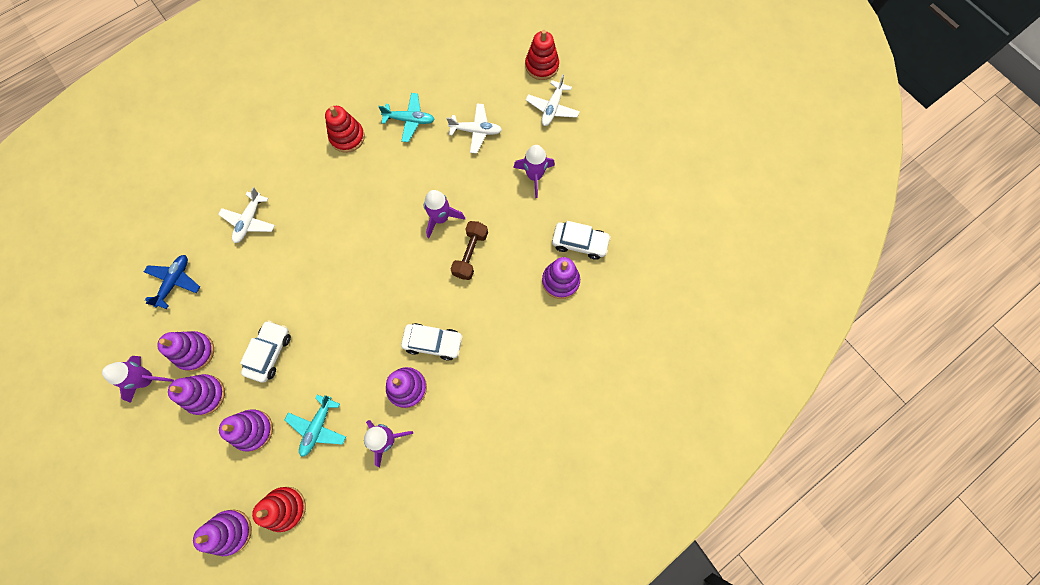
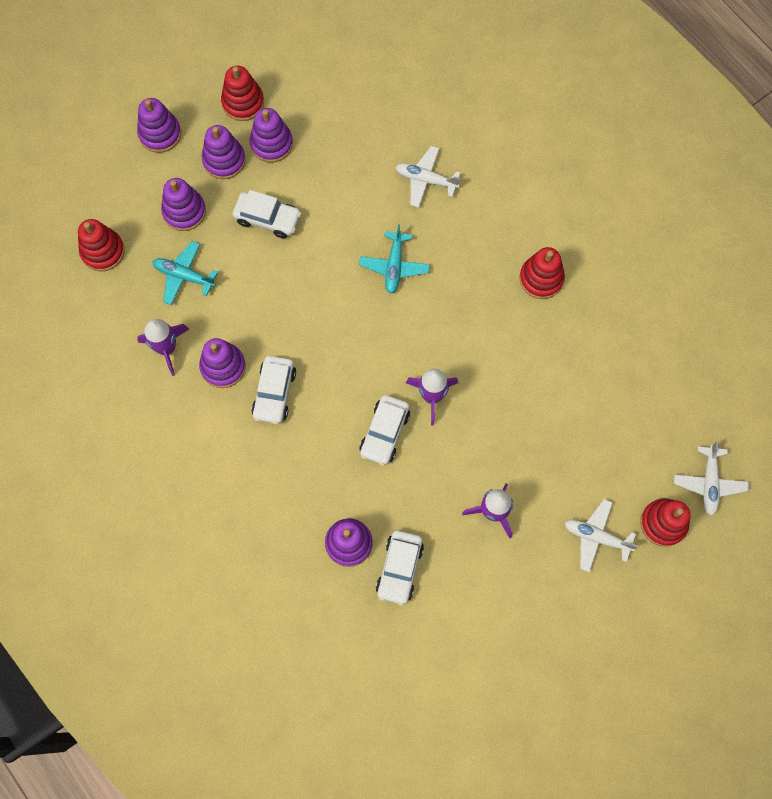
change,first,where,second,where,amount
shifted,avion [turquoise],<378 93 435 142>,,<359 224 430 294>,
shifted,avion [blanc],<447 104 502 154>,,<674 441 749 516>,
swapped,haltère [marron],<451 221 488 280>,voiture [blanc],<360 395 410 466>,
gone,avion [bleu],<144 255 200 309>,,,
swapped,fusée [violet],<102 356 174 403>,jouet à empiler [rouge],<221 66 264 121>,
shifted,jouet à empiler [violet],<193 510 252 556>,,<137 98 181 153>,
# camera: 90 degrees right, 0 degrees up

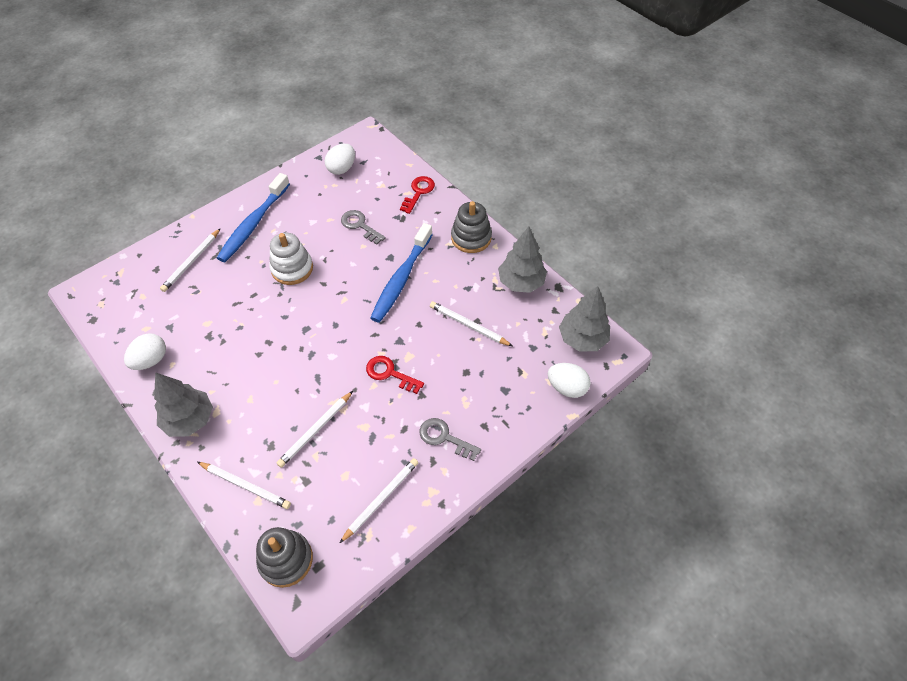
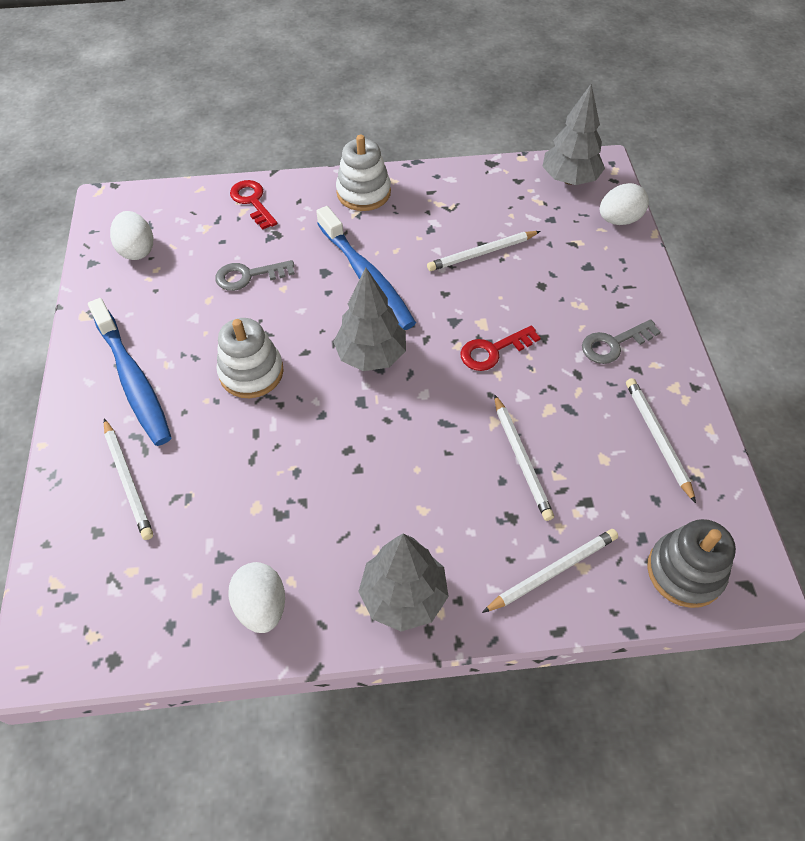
change,first,where,second,where,amount
repainted,jouet à empiler [gris],<451 201 492 253>,jouet à empiler [blanc],<336 135 391 211>,
shifted,arbre [gris],<498 226 547 293>,,<333 268 406 371>,
# camera: 55 degrees left, 0 degrees up

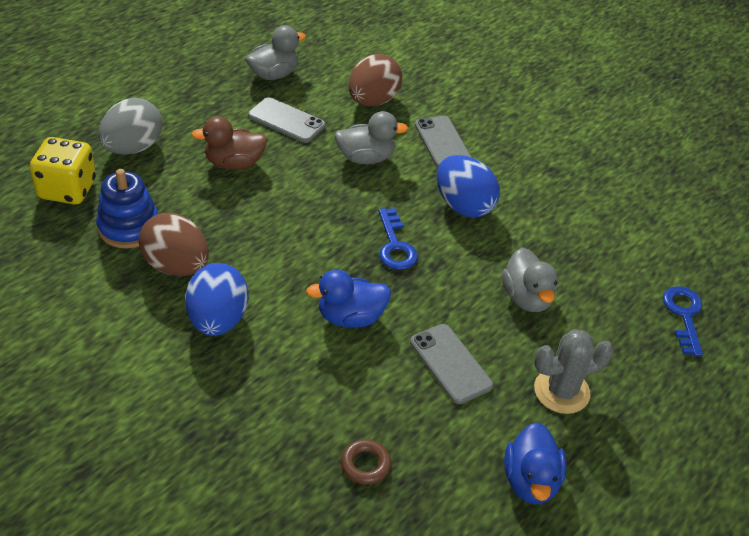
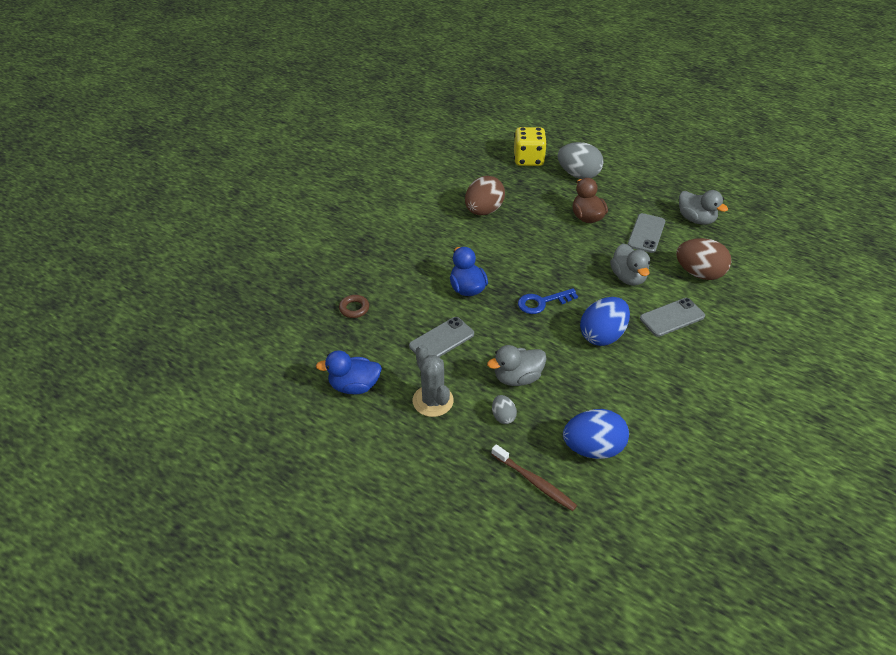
change,first,where,second,where,amount
gone,jouet à empiler [bleu],<96 169 159 248>,,,
shifted,œuf [bleu],<185 263 249 336>,,<563 409 629 459>,
swapped,clé [bleu],<663 286 703 356>,brosse à dents [marron],<492 444 577 511>,
new,,,œuf [gris],<492 395 517 424>,
# camera: 85 degrees right, 0 degrees up

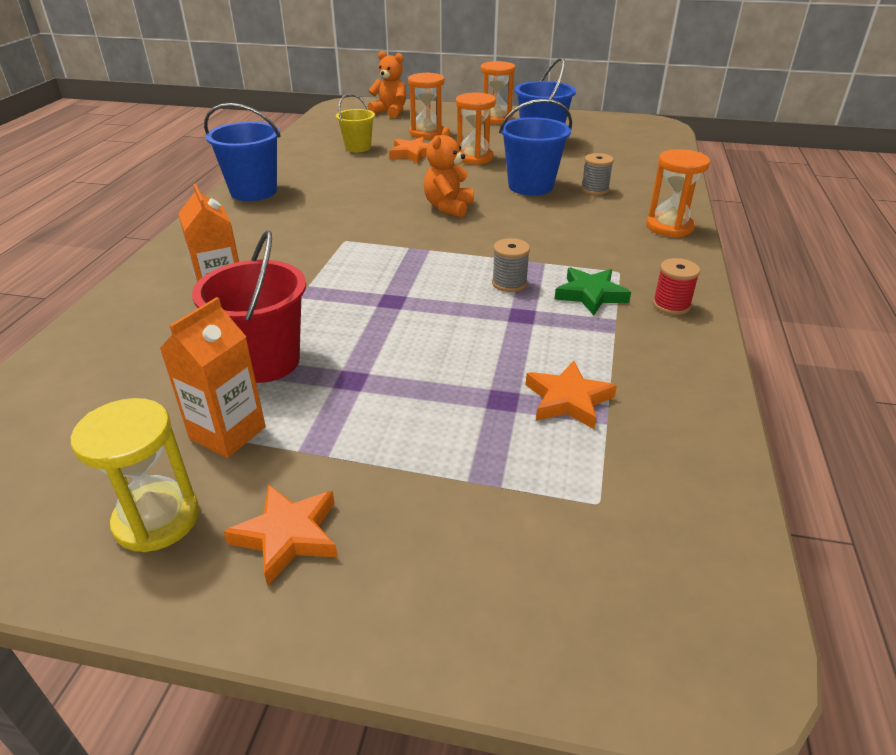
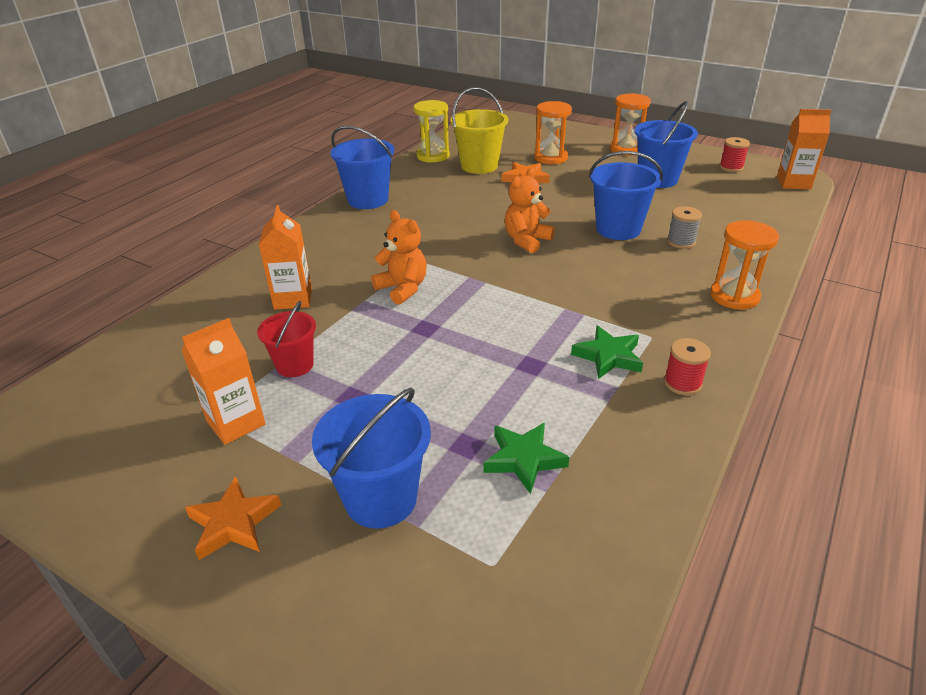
change,first,where,second,where,amount
shifted,ours en peluche [orange],<368 51 406 118>,,<371 210 427 305>,
gone,sablier [orange],<456 93 496 165>,,,
scaled,seau [jaune],<336 94 375 152>,,<450 87 508 174>,x1.57
scaled,seau [rouge],<192 230 306 383>,,<257 301 316 377>,x0.64
gone,bobine [gris],<492 238 530 292>,,,
repainted,étoile [orange],<526 361 617 429>,étoile [vert],<483 423 569 494>,
shifted,sablier [jaune],<71 398 199 552>,,<414 100 450 163>,
new,,,brique de lait [orange],<777 109 831 190>,
new,,,bobine [rouge],<720 137 750 172>,
new,,,seau [bleu],<312 387 431 529>,
# camera: 20 degrees right, 0 degrees up

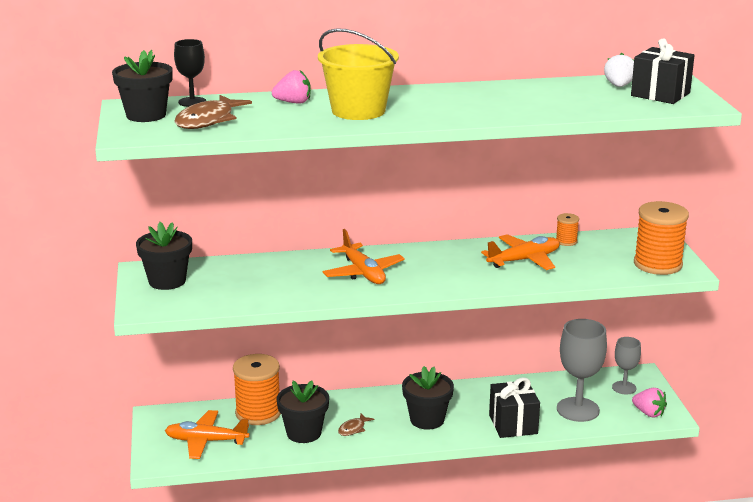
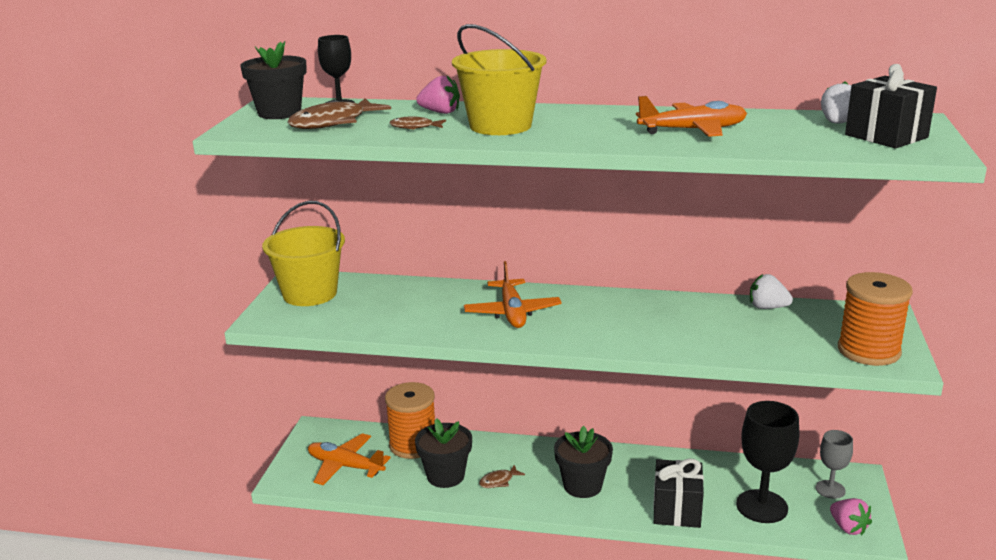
change,first,where,second,where,amount
swapped,bobine [orange],<556 213 579 246>,fraise [blanc],<750 274 793 309>,
swapped,pot de fleurs [noir],<136 222 192 290>,seau [jaune],<262 201 345 306>,
shifted,avion [orange],<481 234 560 270>,,<636 96 747 137>,
repainted,verre à pied [gris],<557 319 607 422>,verre à pied [noir],<736 401 799 523>,
new,,,poisson [marron],<389 116 446 130>,
# camera: 20 degrees right, 0 degrees up

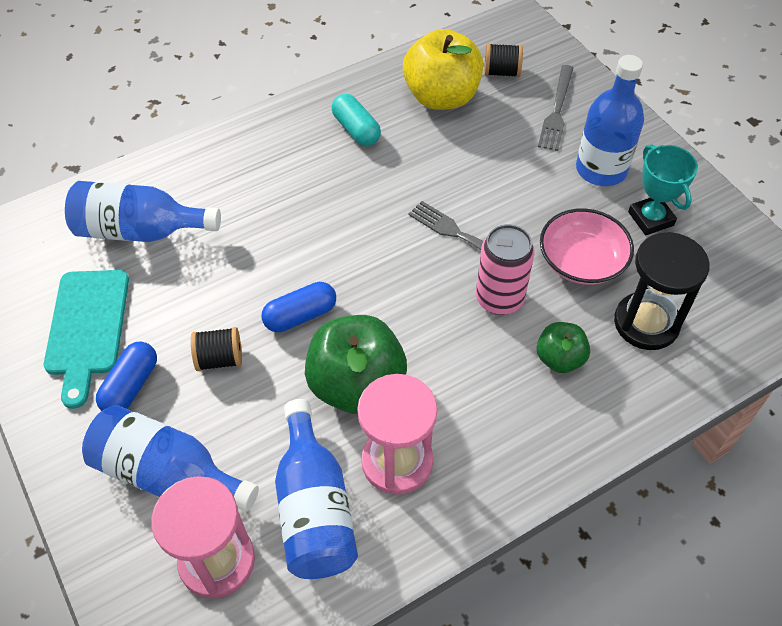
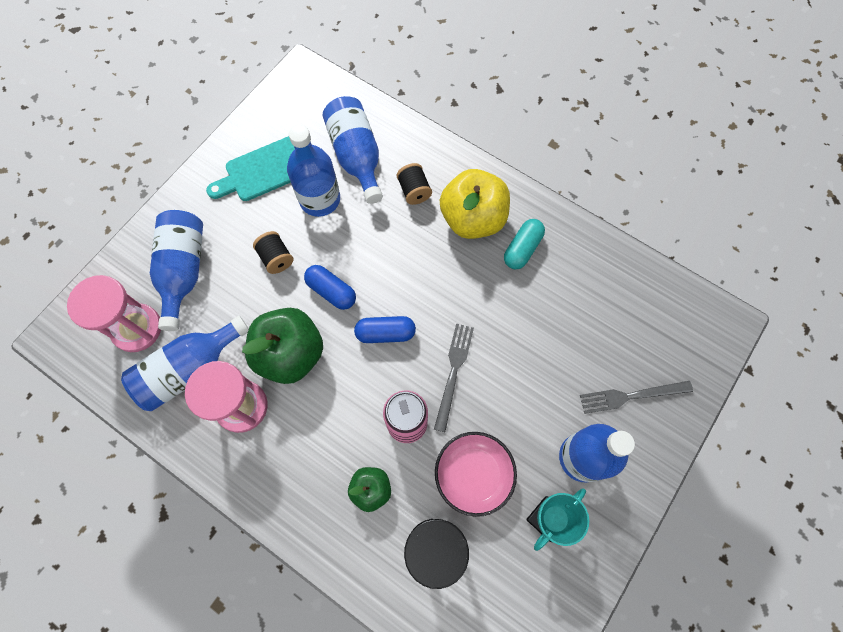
change,first,where,second,where,amount
shifted,pomme [jaune],<403 29 483 110>,,<440 169 510 239>,
shifted,bobine [noir],<484 43 523 77>,,<397 163 432 205>,
shifted,gélule [bleu],<96 341 157 411>,,<354 316 416 343>,
new,,,bouteille [bleu],<287 125 340 217>,
# camera: 65 degrees right, 15 degrees up

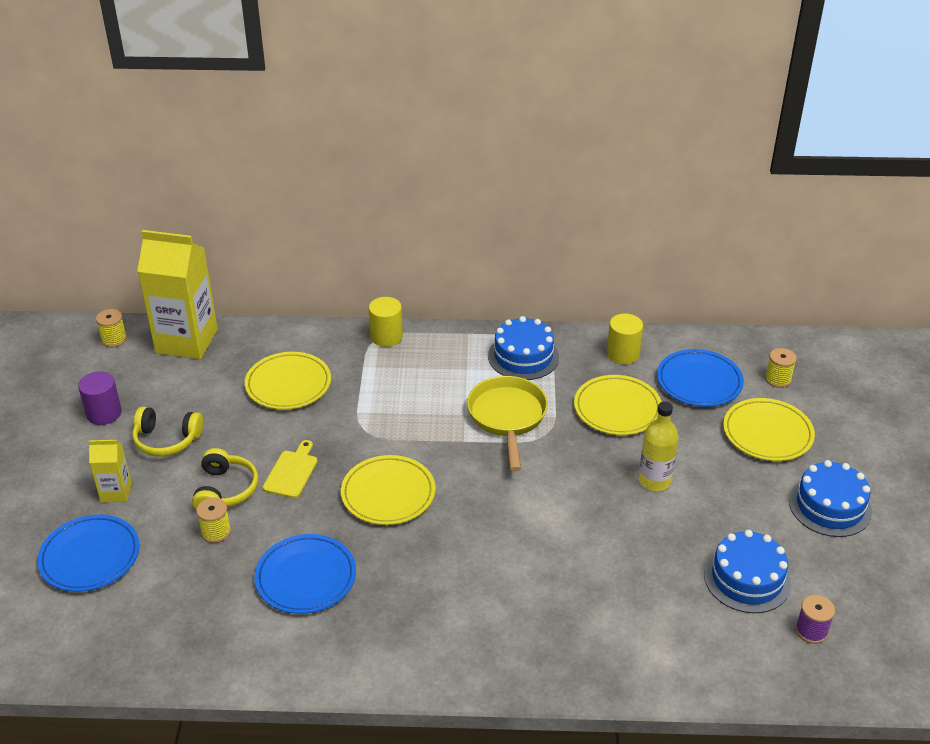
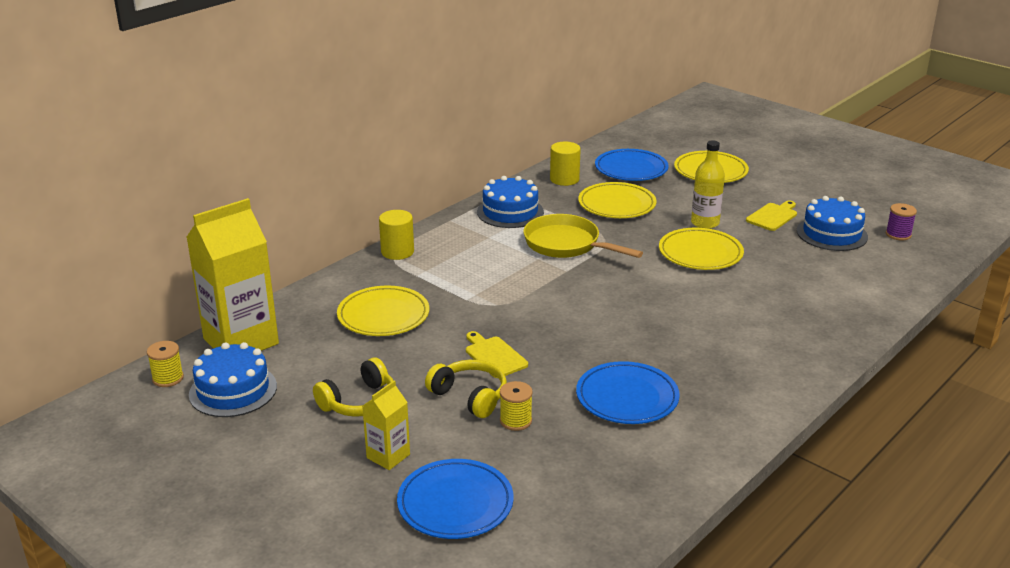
change,first,where,second,where,amount
gone,bobine [jaune],<765 348 797 388>,,,
gone,cylindre [violet],<78 371 122 425>,,,
shifted,assiette [jaune],<341 455 436 525>,,<659 228 744 270>,
shifted,gâteau [bleu],<789 460 872 537>,,<189 342 277 417>,
new,,,planche à découper [jaune],<746 201 797 231>,
# camera: 50 degrees left, 10 degrees down

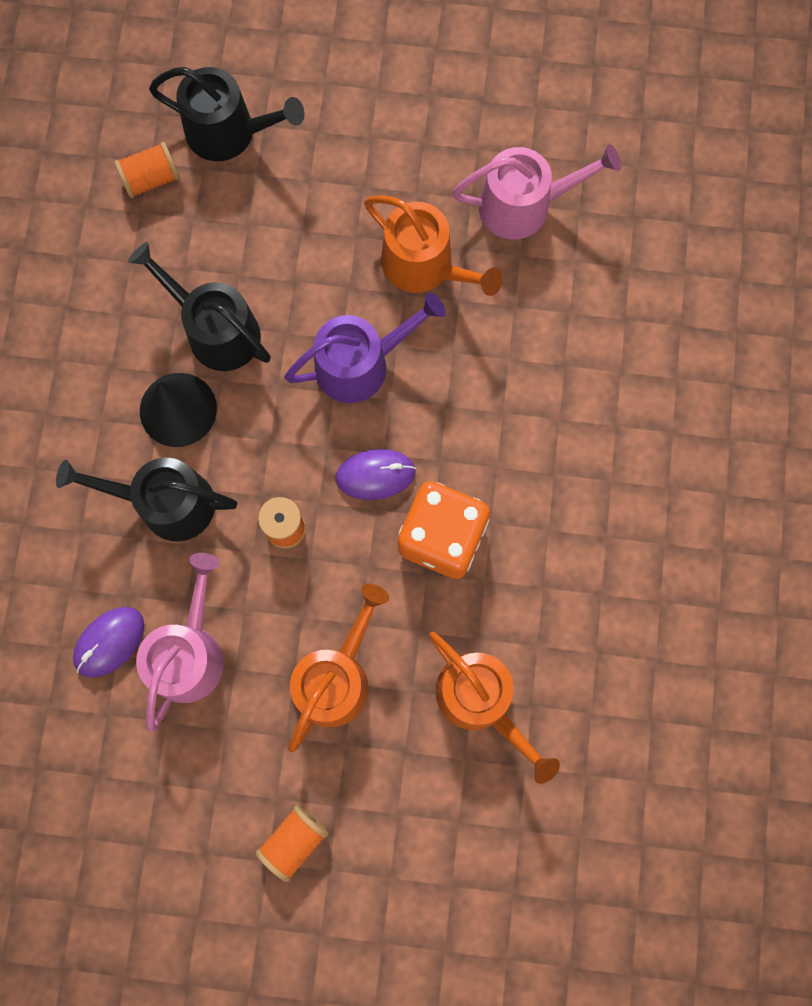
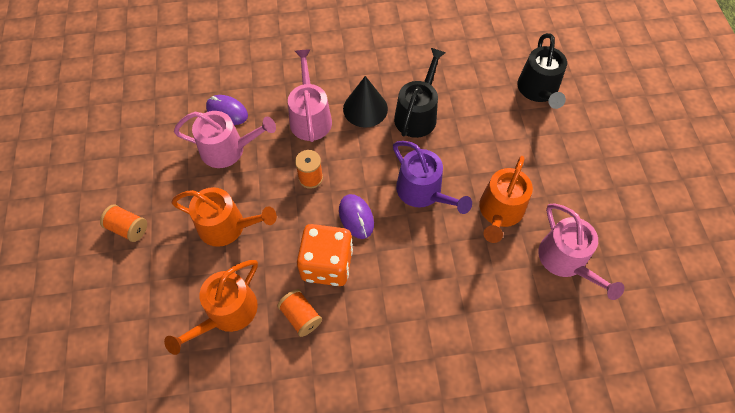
change,first,where,second,where,amount
shifted,bobine [orange],<114 142 180 198>,,<277 289 322 337>,
repainted,arrosoir [noir],<56 458 237 541>,arrosoir [rose],<288 49 332 142>,
# camera: 75 degrees right, 15 degrees down

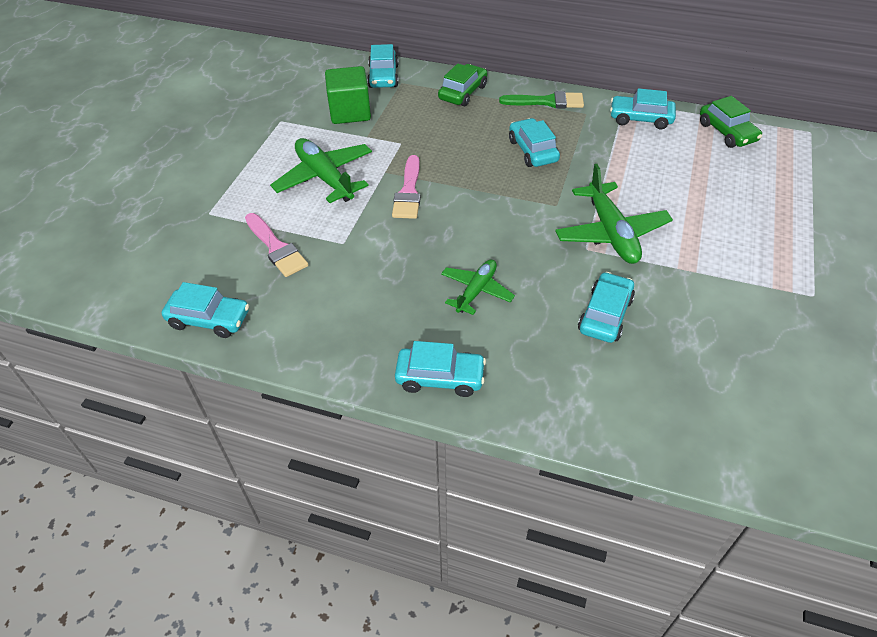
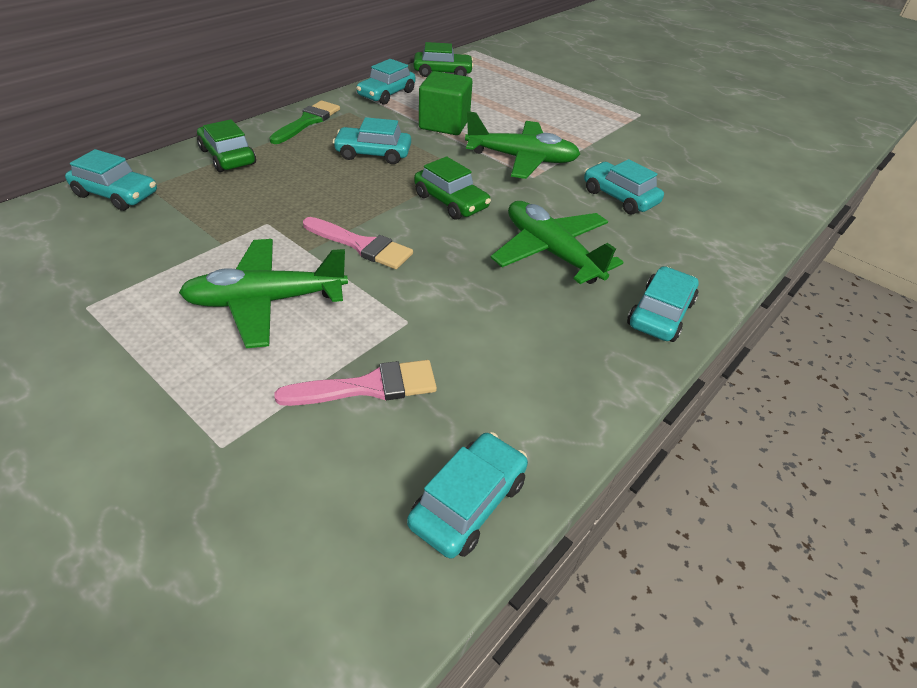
change,first,where,second,where,amount
shifted,cube [vert],<325 66 371 124>,,<419 71 473 135>,
scaled,avion [vert],<441 260 515 315>,,<490 201 624 284>,x1.61
new,,,voiture [vert],<414 156 491 220>,
# camera: 70 degrees left, 5 degrees down

